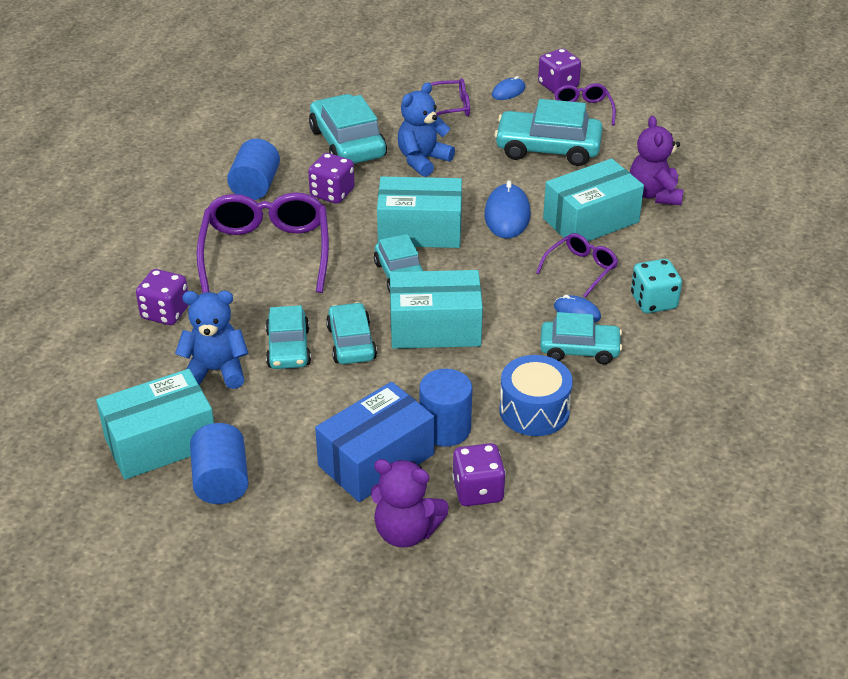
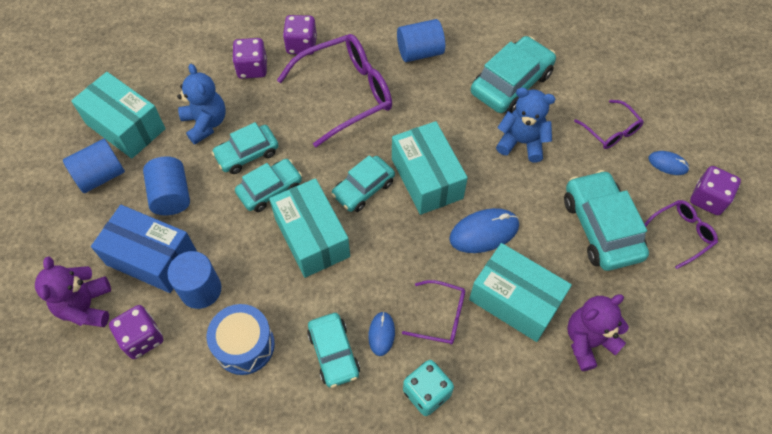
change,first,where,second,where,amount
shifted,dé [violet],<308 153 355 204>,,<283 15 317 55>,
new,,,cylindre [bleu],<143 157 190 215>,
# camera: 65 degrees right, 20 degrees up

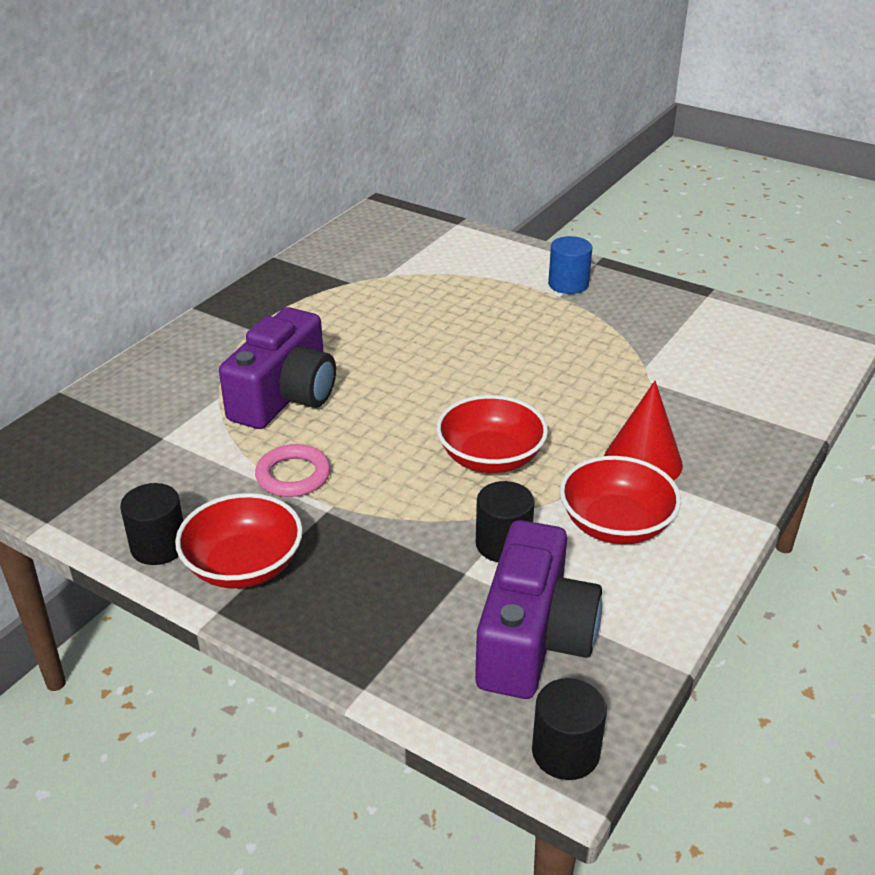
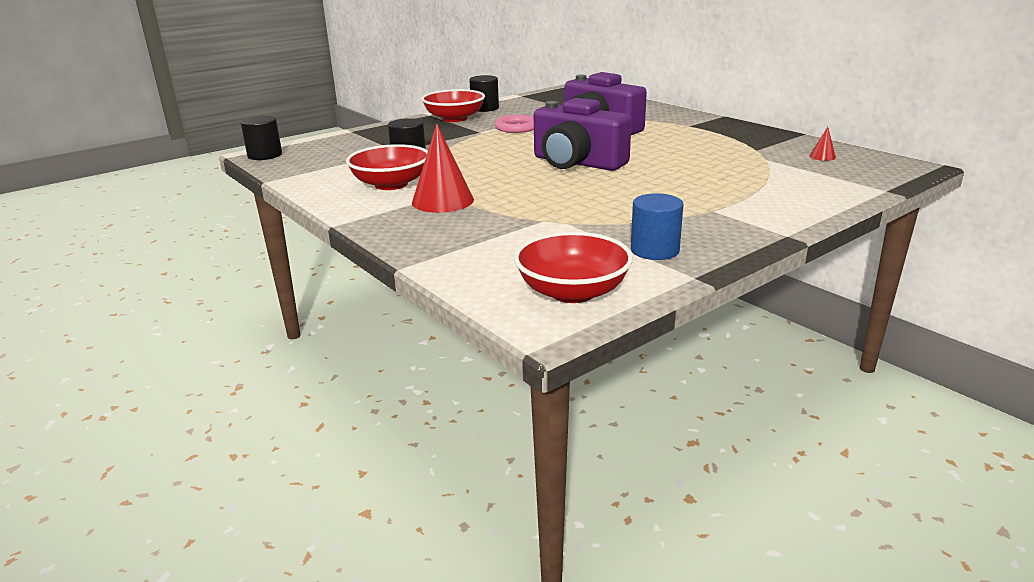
change,first,where,second,where,amount
shifted,cylindre [bleu],<548 236 592 294>,,<631 193 683 260>,
shifted,bol [rouge],<436 395 548 473>,,<514 232 633 303>,
shifted,appareil photo [violet],<475 520 602 699>,,<534 98 631 171>,
new,,,cône [rouge],<810 127 836 161>,
# camera: 110 degrees right, 10 degrees down

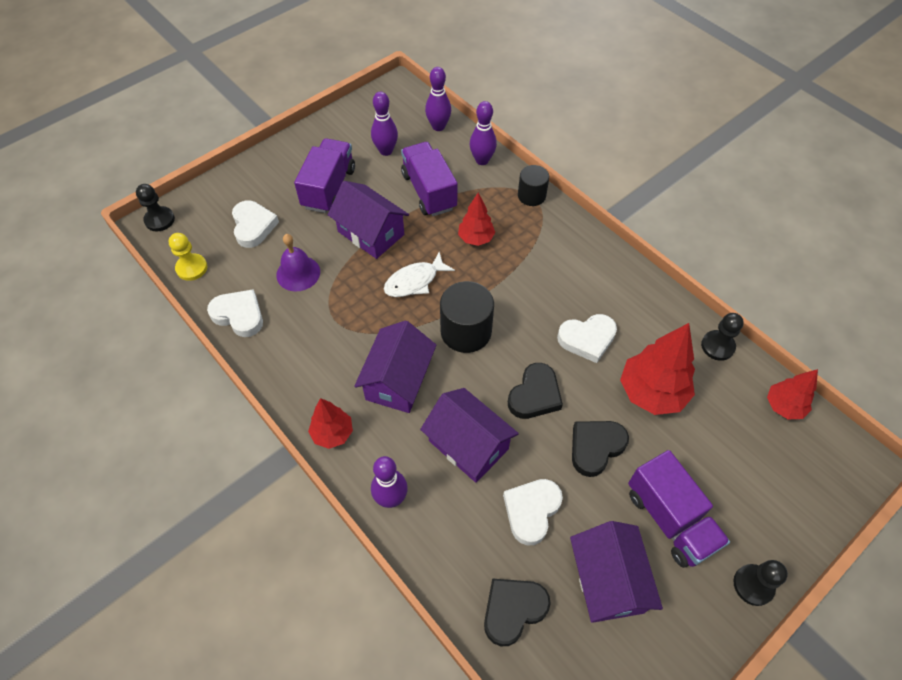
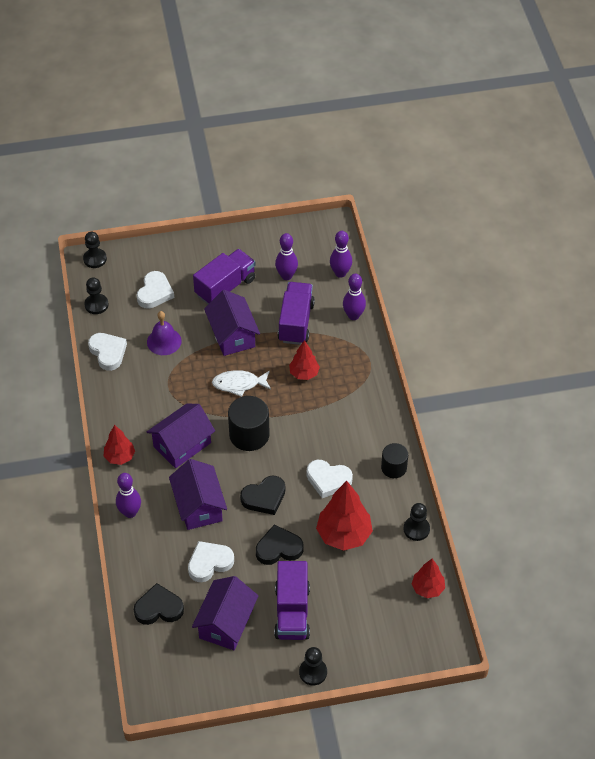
change,first,where,second,where,amount
shifted,cylindre [noir],<518 165 549 206>,,<381 443 408 478>,
repainted,pion [jaune],<169 233 207 281>,pion [noir],<84 277 109 314>,
# camera: 30 degrees right, 5 degrees down

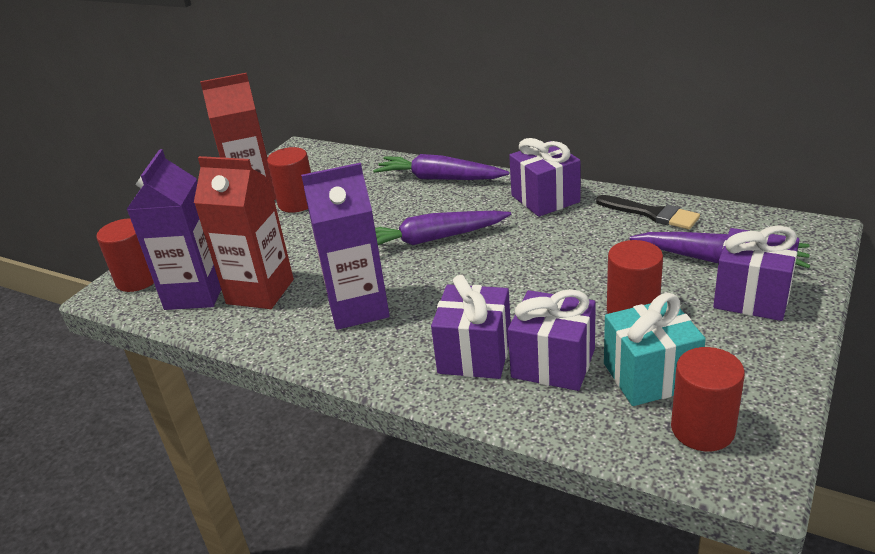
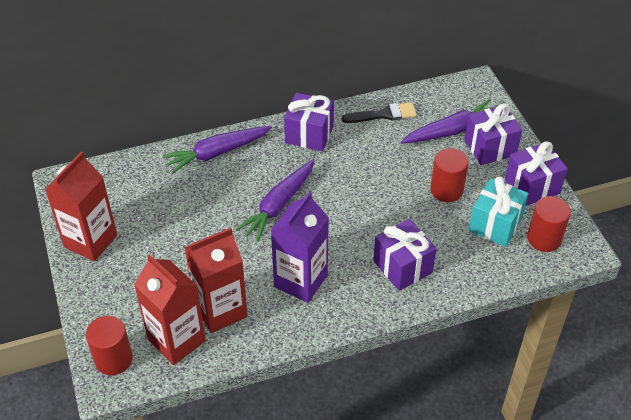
change,first,where,second,where,amount
gone,cylindre [rouge],<267 147 311 213>,,,
repainted,brique de lait [violet],<126 149 221 310>,brique de lait [rouge],<134 254 206 365>,
shifted,cadeau [violet],<508 289 596 391>,,<505 141 568 206>,
# camera: 50 degrees left, 15 degrees up

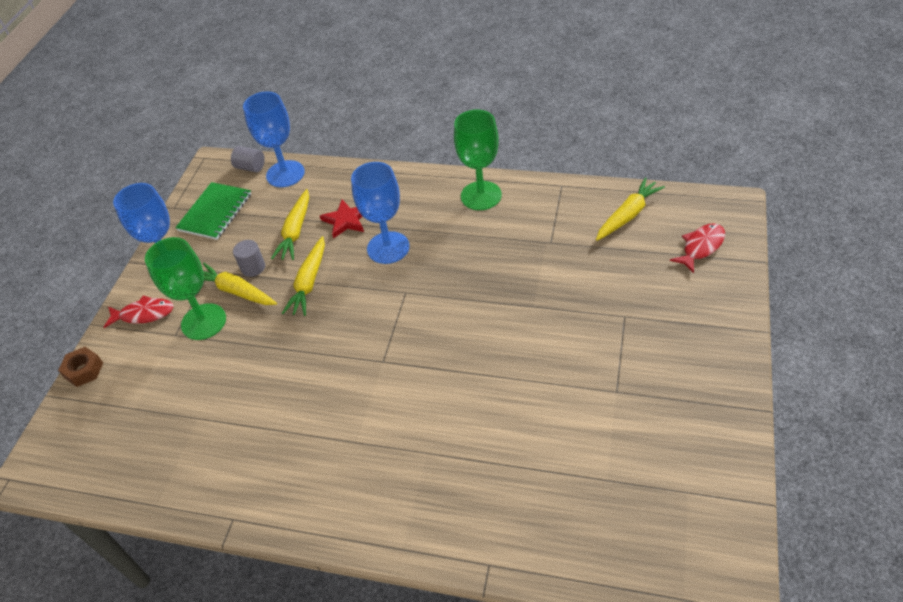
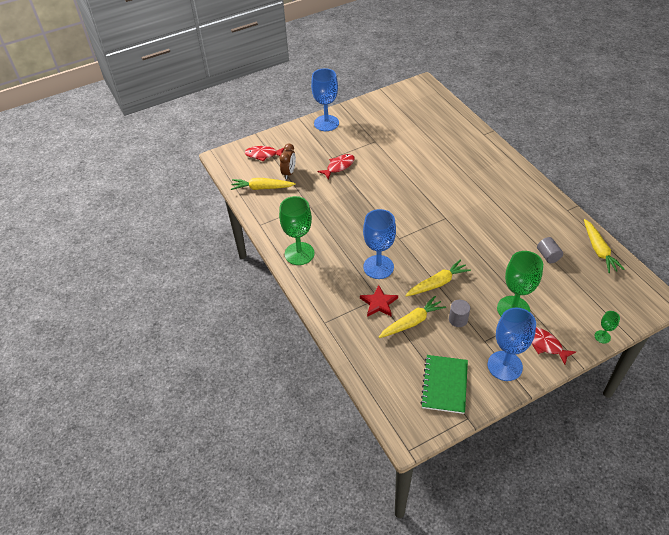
change,first,where,second,where,amount
shifted,verre à pied [bleu],<243 91 305 187>,,<311 68 339 131>,
shifted,cylindre [gris],<231 146 265 172>,,<537 237 563 263>,
rotated,carnet [vert],<175 182 251 240>,,<420 355 468 414>,60 degrees counterclockwise
shifted,carotte [jaune],<203 263 277 305>,,<584 219 625 273>,
swapped,écrou [marron],<58 347 103 387>,verre à pied [vert],<595 311 620 344>,
new,,,réveil [marron],<280 143 296 179>,
new,,,poisson [rouge],<317 154 355 179>,
# camera: 135 degrees left, 0 degrees up

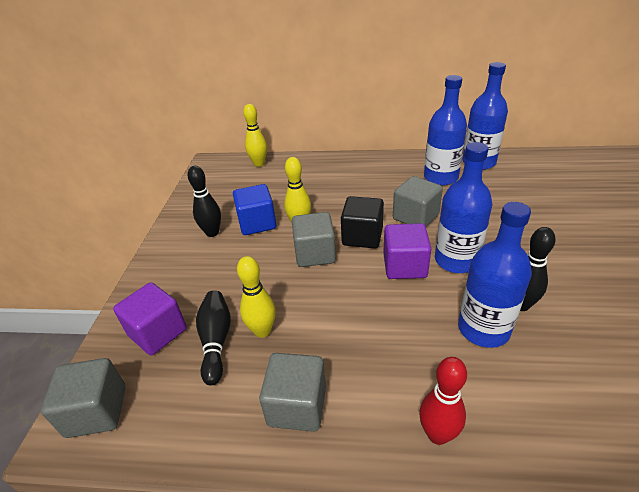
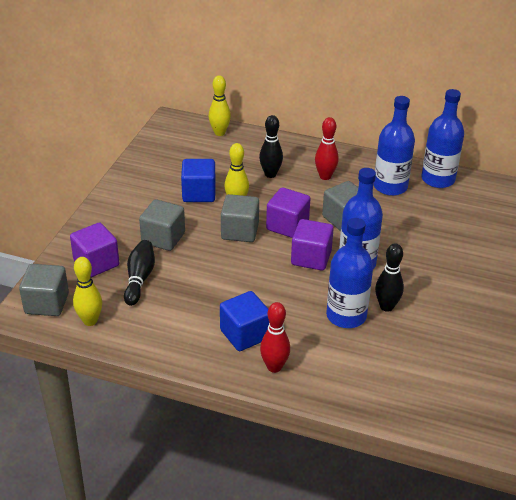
change,first,where,second,where,amount
shifted,quille [noir],<188 166 221 237>,,<259 115 283 178>,
repainted,cube [noir],<341 196 384 249>,cube [violet],<266 187 310 238>,
shifted,quille [jaune],<237 256 276 338>,,<73 257 102 326>,
shifted,cube [gris],<259 353 326 432>,,<139 199 185 251>,
new,,,quille [rouge],<315 117 339 180>,
new,,,cube [bleu],<220 291 269 351>,
# camera: 10 degrees right, 0 degrees up

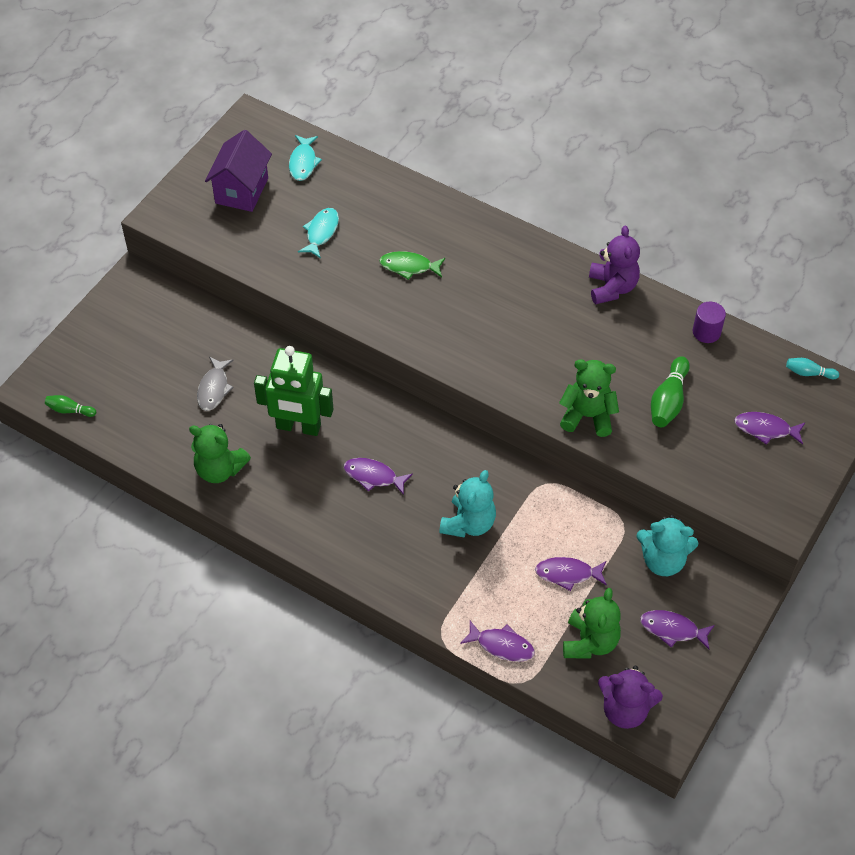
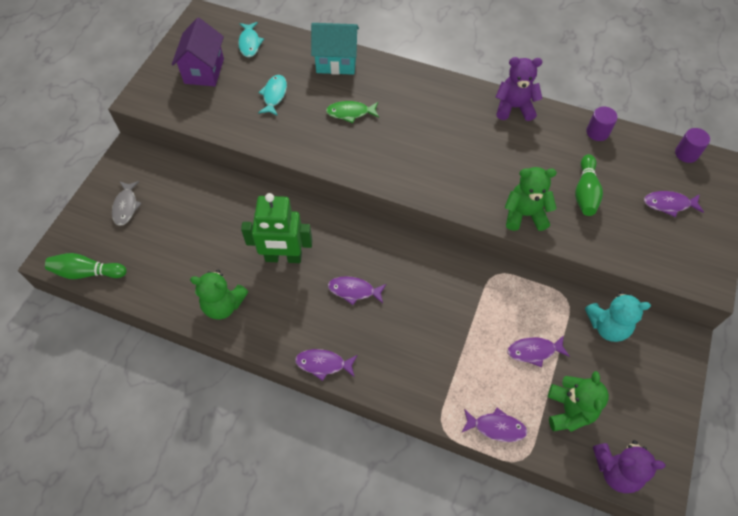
change,first,where,second,where,amount
rotated,ours en peluche [violet],<589 226 640 304>,,<496 57 542 121>,75 degrees counterclockwise
shifted,poisson [gris],<197 356 234 411>,,<112 181 142 226>,
swapped,quille [turquoise],<786 358 839 379>,cylindre [violet],<675 128 710 163>,
scaled,quille [vert],<45 395 96 417>,,<45 253 127 279>,x1.72
gone,ours en peluche [turquoise],<439 470 496 538>,,,
shifted,poisson [violet],<640 610 715 649>,,<295 349 357 381>,
new,,,maison [turquoise],<311 23 359 75>,
# camera: 10 degrees left, 5 degrees up

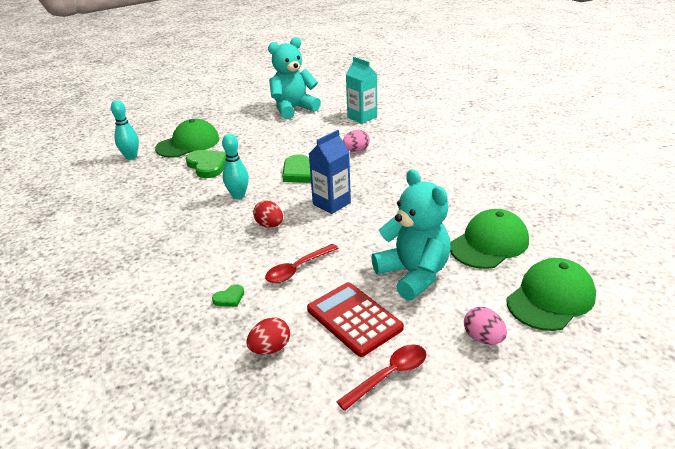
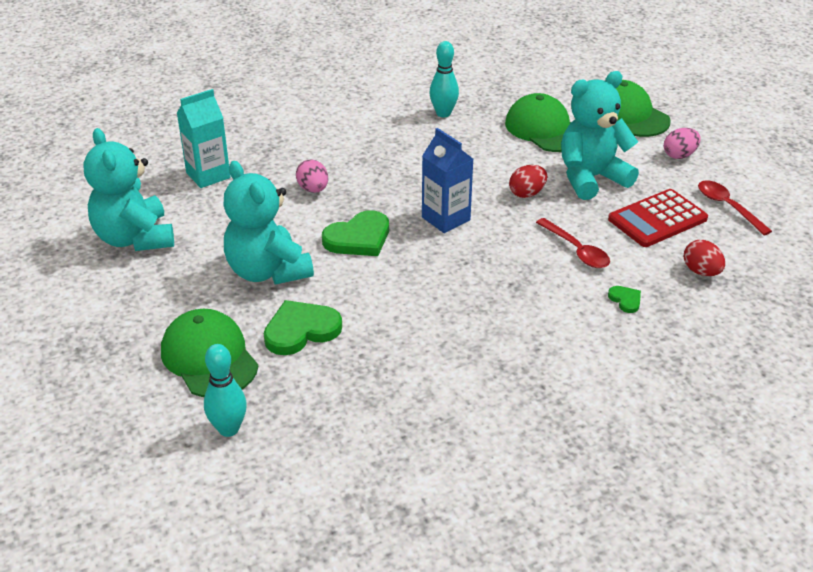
change,first,where,second,where,amount
shifted,quille [turquoise],<222 133 249 199>,,<429 41 459 117>,
shifted,œuf [rouge],<253 201 283 228>,,<509 165 547 198>,
new,,,ours en peluche [turquoise],<224 161 314 285>,
# camera: 85 degrees left, 5 degrees up

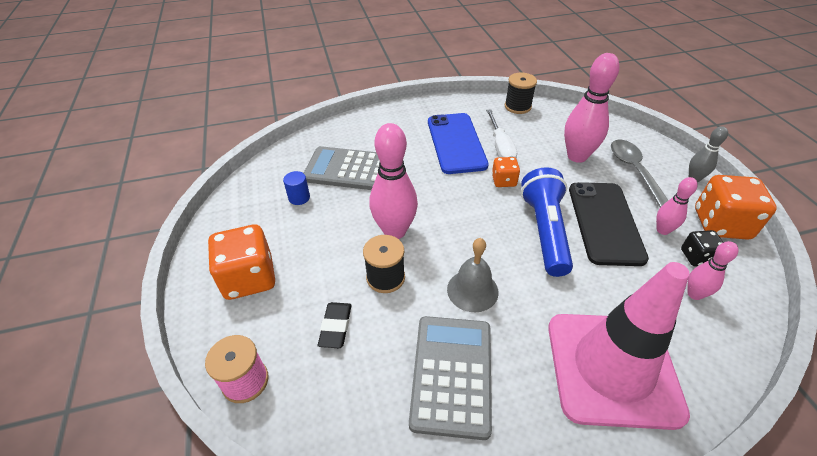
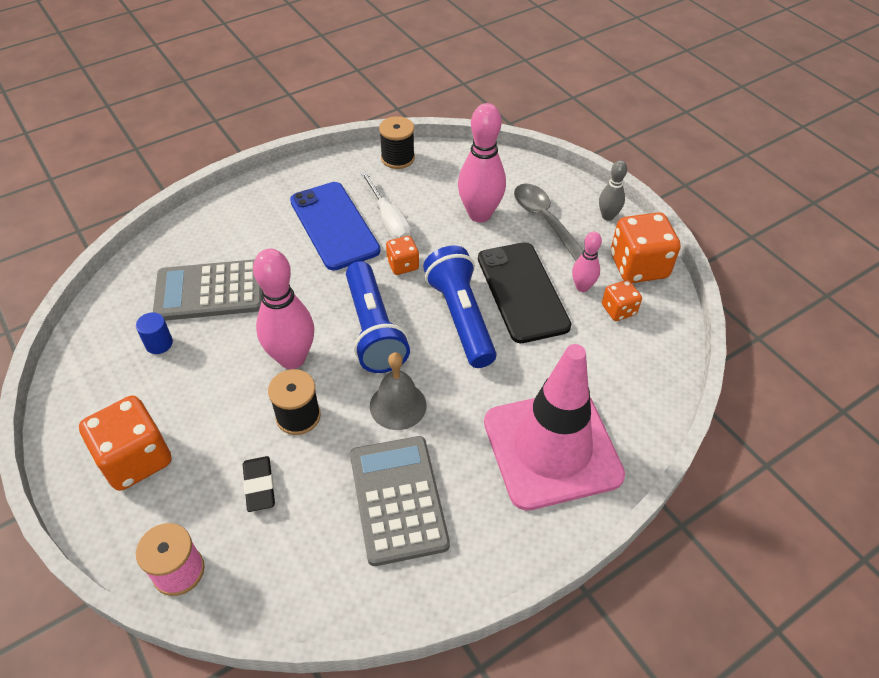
change,first,where,second,where,amount
repainted,dé [noir],<681 230 724 266>,dé [orange],<602 280 642 321>,
gone,quille [rose],<687 241 738 300>,,,
new,,,lampe de poche [bleu],<346 261 410 373>,
# camera: 20 degrees left, 5 degrees up

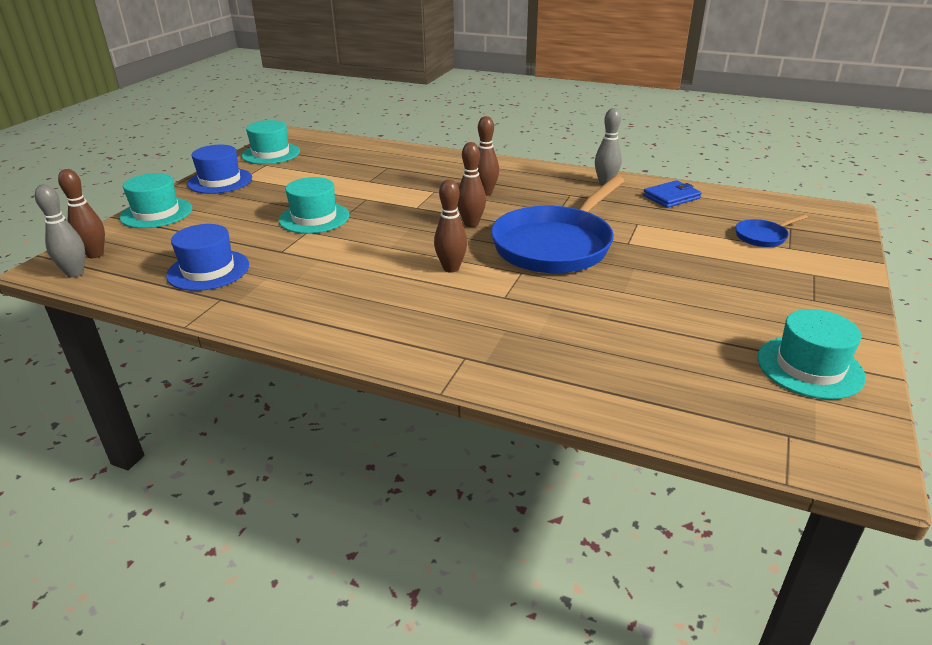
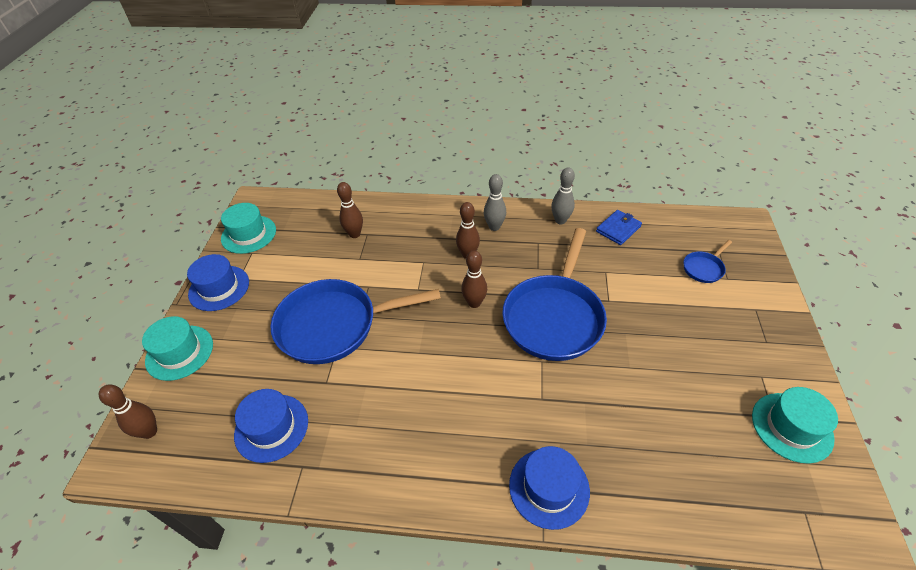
change,first,where,second,where,amount
swapped,chapeau [turquoise],<279 177 349 234>,poêle [bleu],<271 279 441 364>,
shifted,quille [marron],<434 179 467 273>,,<337 182 363 238>,
shifted,quille [gris],<35 185 85 278>,,<484 174 506 231>,
new,,,chapeau [bleu],<509 446 590 530>,
# camera: 15 degrees left, 15 degrees up

